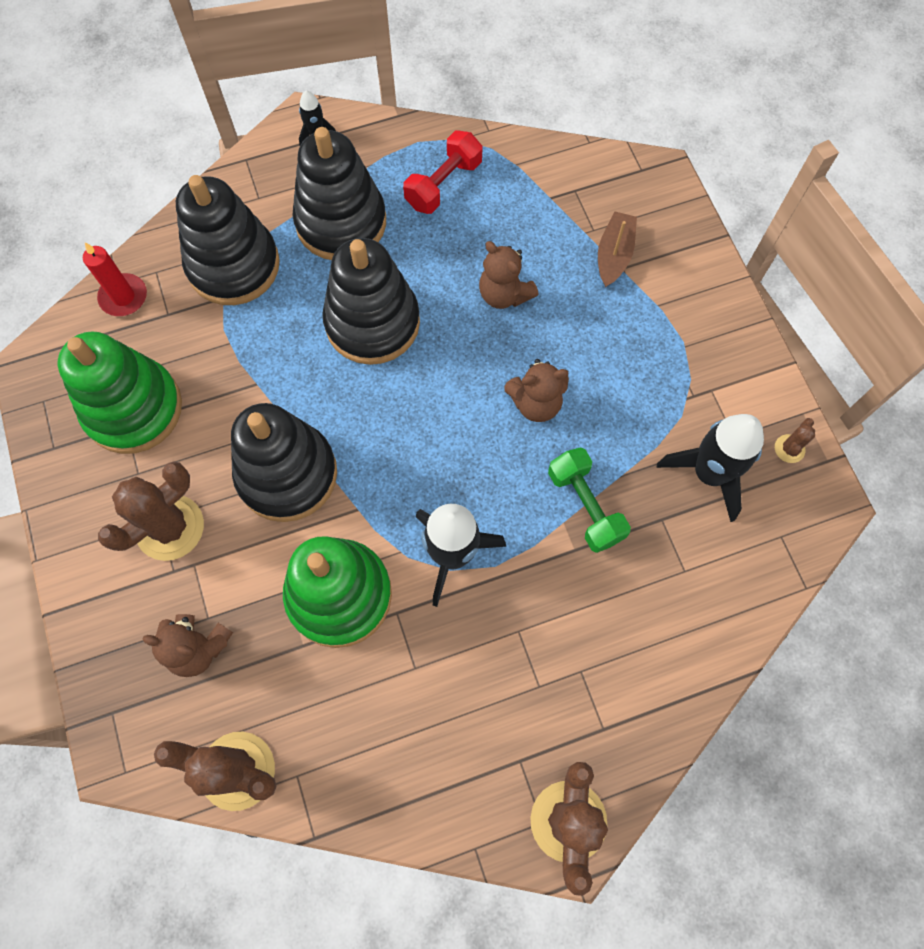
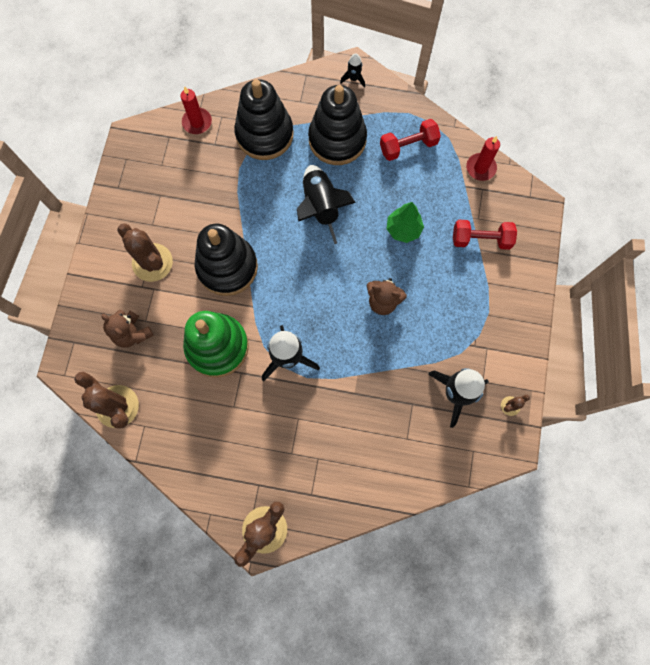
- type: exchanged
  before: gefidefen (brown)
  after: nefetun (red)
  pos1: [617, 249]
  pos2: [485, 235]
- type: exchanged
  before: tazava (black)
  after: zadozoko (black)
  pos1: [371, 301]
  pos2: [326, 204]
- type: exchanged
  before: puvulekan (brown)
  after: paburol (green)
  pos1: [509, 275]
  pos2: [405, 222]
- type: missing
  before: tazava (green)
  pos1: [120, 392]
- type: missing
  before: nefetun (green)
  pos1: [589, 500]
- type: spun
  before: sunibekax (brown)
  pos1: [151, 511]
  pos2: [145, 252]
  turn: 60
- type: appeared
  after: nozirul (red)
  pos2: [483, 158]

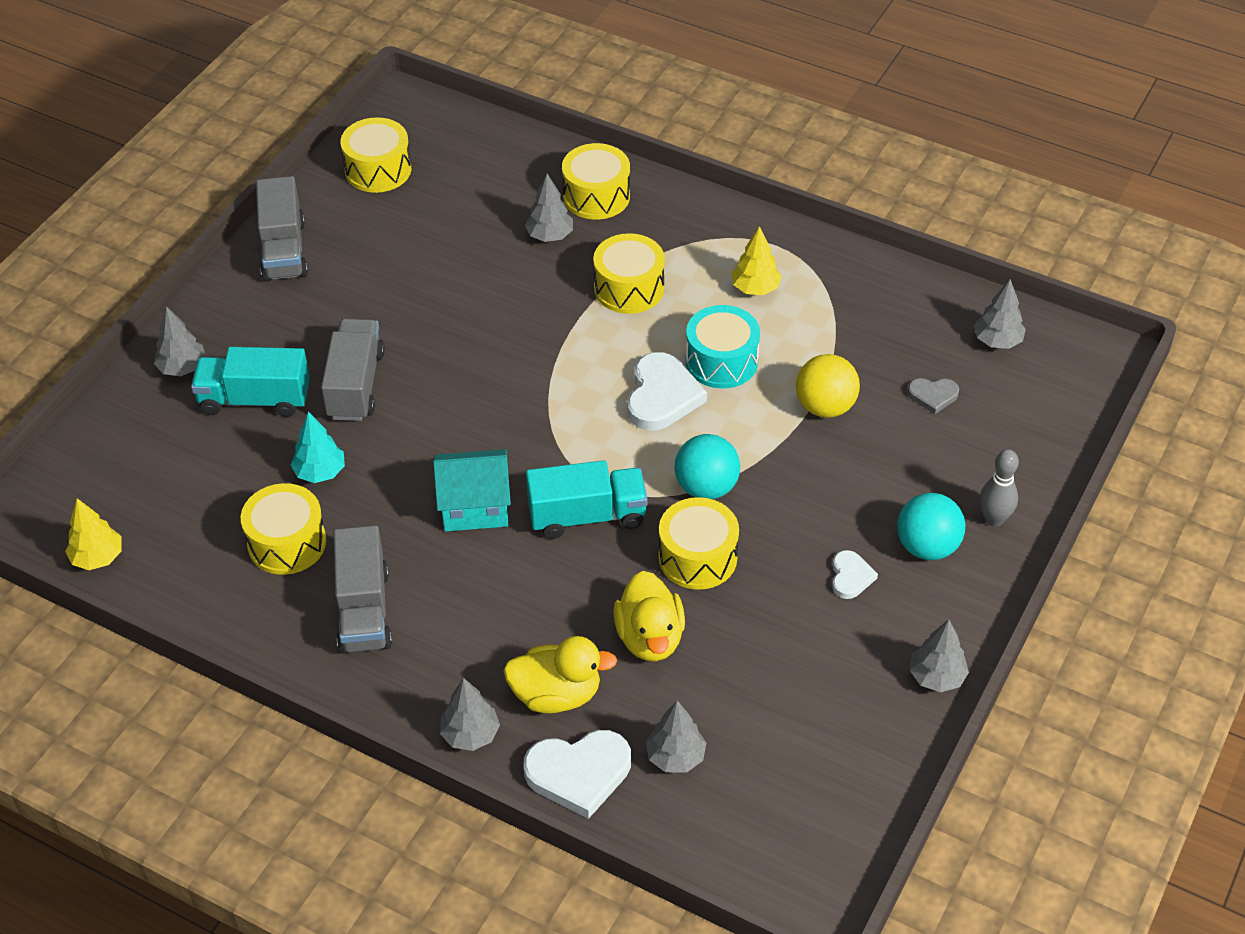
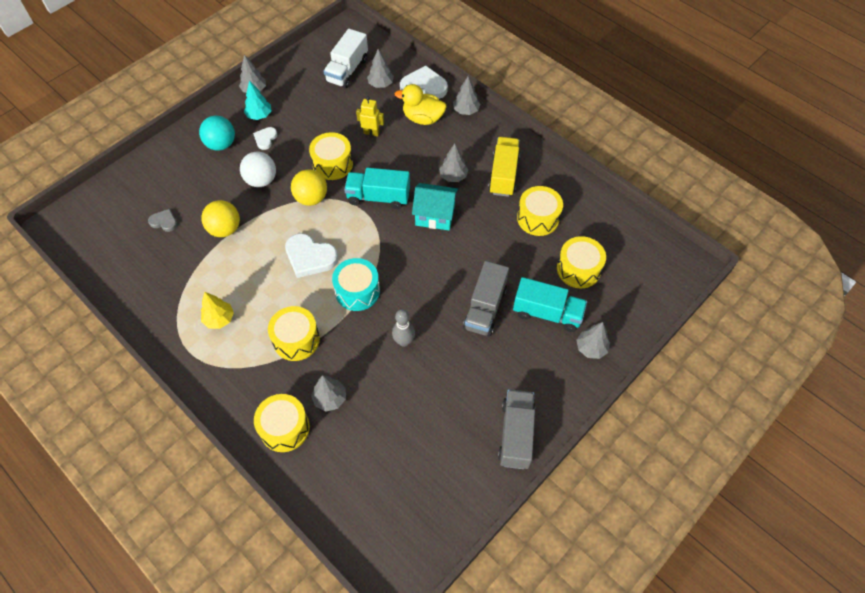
- type: relocated
  before: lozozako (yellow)
  pos1: [375, 155]
  pos2: [581, 262]
- type: relocated
  before: paburol (grey)
  pos1: [1000, 314]
  pos2: [453, 163]
- type: relocated
  before: lozozako (turquoise)
  pos1: [722, 347]
  pos2: [356, 284]
- type: spun
  before: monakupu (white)
  pos1: [667, 391]
  pos2: [311, 255]
  turn: -90
- type: relocated
  before: paburol (turquoise)
  pos1: [318, 447]
  pos2: [258, 100]
- type: colour
  before: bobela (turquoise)
  after: bobela (yellow)
  pos1: [707, 467]
  pos2: [309, 187]
- type: relocated
  before: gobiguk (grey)
  pos1: [999, 488]
  pos2: [403, 328]
- type: missing
  before: paburol (yellow)
  pos1: [93, 534]
- type: colour
  before: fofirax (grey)
  after: fofirax (yellow)
  pos1: [362, 589]
  pos2: [504, 167]
- type: exchanged
  before: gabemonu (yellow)
  after: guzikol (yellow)
  pos1: [649, 616]
  pos2: [370, 116]
- type: appeared
  after: fofirax (white)
  pos2: [346, 58]
- type: appeared
  after: bobela (white)
  pos2: [258, 169]

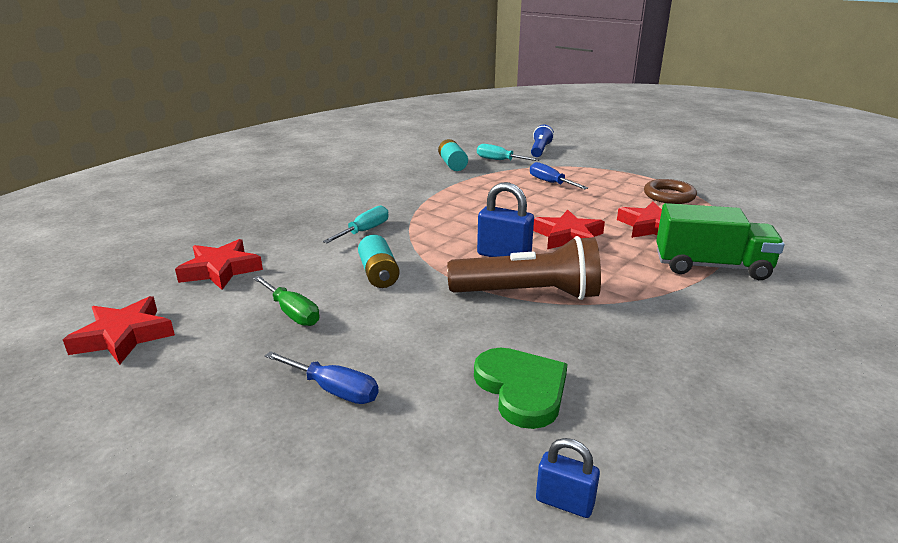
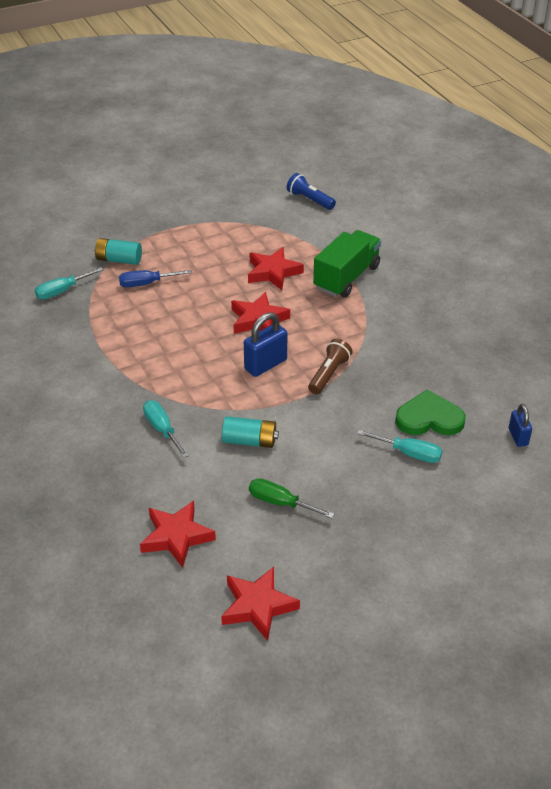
- type: relocated
  before: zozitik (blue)
  pos1: [542, 141]
  pos2: [311, 191]
- type: relocated
  before: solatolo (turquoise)
  pos1: [453, 155]
  pos2: [118, 251]
- type: missing
  before: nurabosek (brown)
  pos1: [670, 191]
- type: size
  before: zozitik (brown)
  pos1: [524, 268]
  pos2: [330, 366]
  scale: 0.57
- type: spun
  before: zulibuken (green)
  pos1: [286, 301]
  pos2: [291, 498]
  turn: -135
- type: missing
  before: zulibuken (blue)
  pos1: [322, 377]
- type: spun
  before: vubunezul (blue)
  pos1: [568, 478]
  pos2: [520, 425]
  turn: -60
- type: appeared
  after: zulibuken (turquoise)
  pos2: [399, 446]

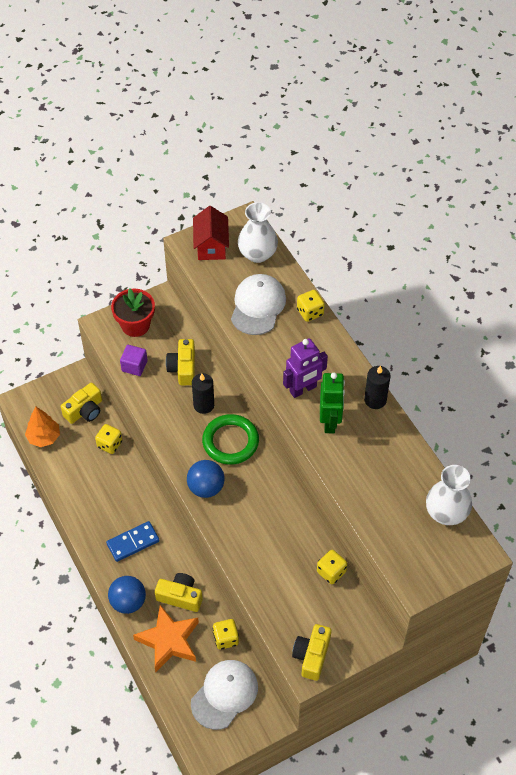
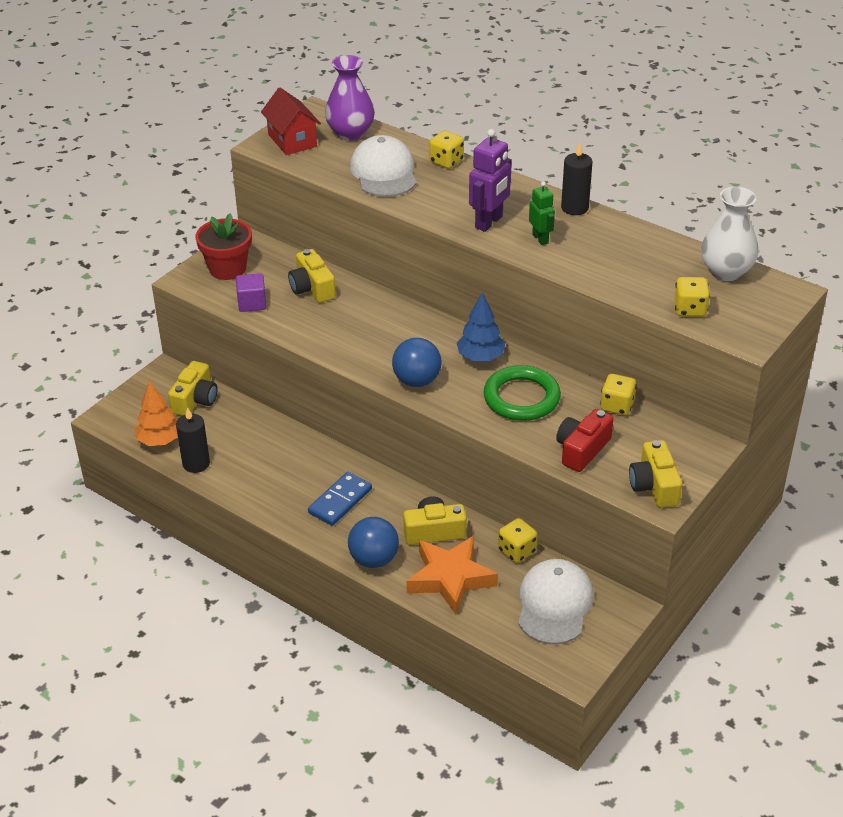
- type: colour
  before: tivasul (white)
  after: tivasul (purple)
  pos1: [258, 232]
  pos2: [350, 98]
- type: relocated
  before: nozirul (black)
  pos1: [203, 393]
  pos2: [193, 440]
- type: size
  before: guzikol (green)
  pos1: [332, 403]
  pos2: [542, 213]
  scale: 0.62
- type: relocated
  before: nurabosek (green)
  pos1: [230, 439]
  pos2: [522, 393]
- type: relocated
  before: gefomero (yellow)
  pos1: [109, 439]
  pos2: [692, 297]
- type: appeared
  after: paburol (blue)
  pos2: [481, 326]
- type: appeared
  after: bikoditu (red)
  pos2: [585, 440]

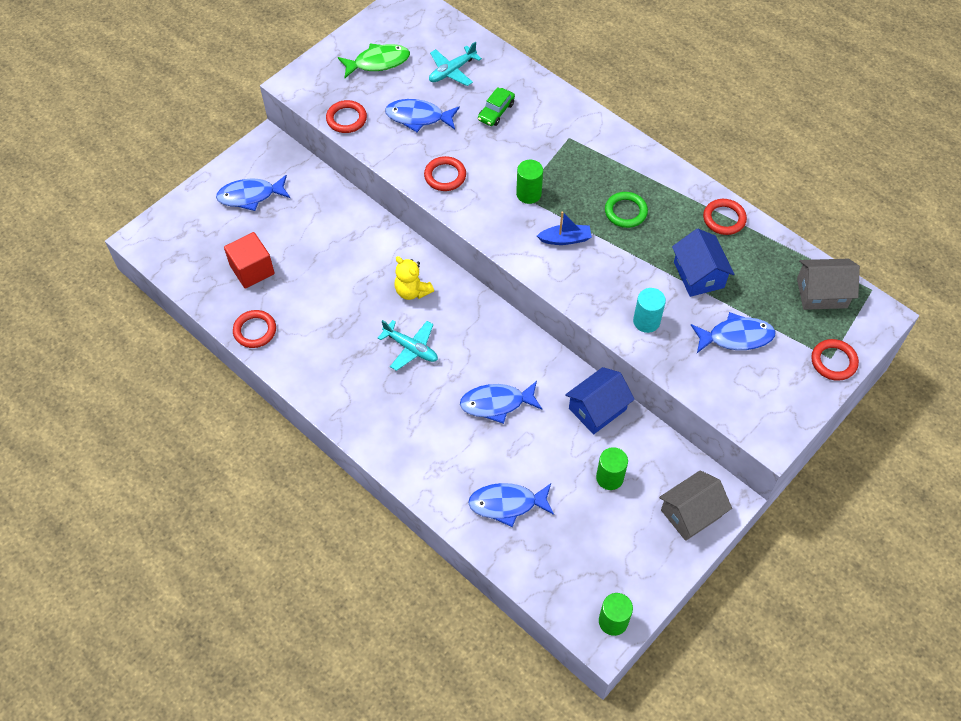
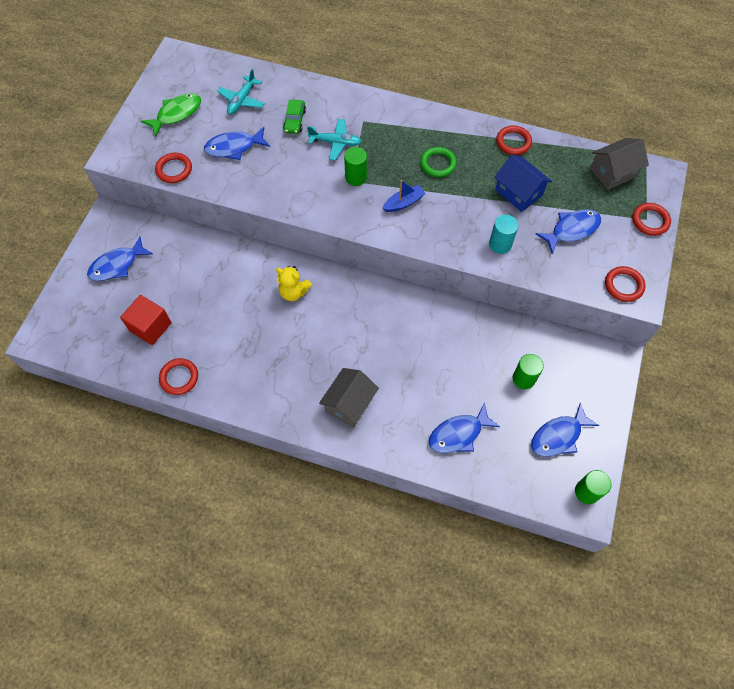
- type: relocated
  before: nurabosek (red)
  pos1: [445, 173]
  pos2: [625, 284]
- type: relocated
  before: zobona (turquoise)
  pos1: [408, 345]
  pos2: [334, 140]
- type: missing
  before: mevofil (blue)
  pos1: [600, 400]
- type: relocated
  before: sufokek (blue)
  pos1: [501, 402]
  pos2: [565, 429]
- type: relocated
  before: mevofil (grey)
  pos1: [695, 505]
  pos2: [349, 398]

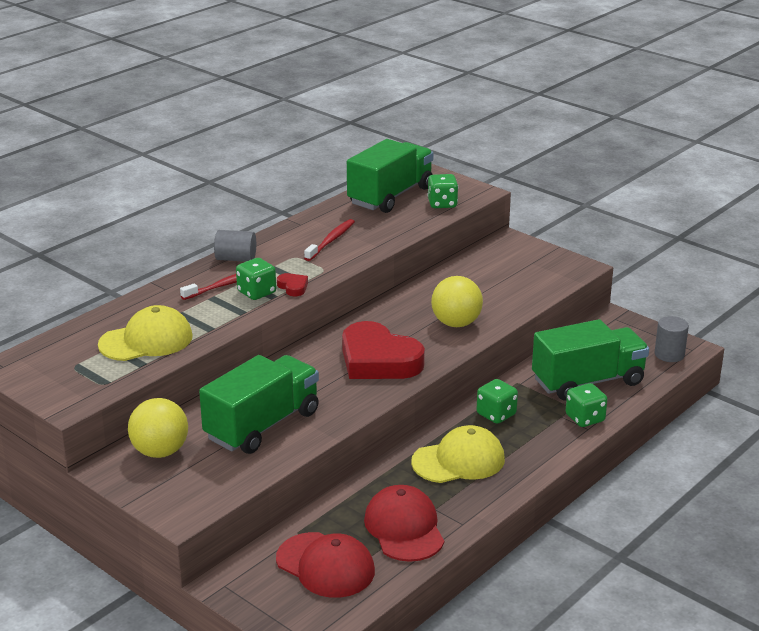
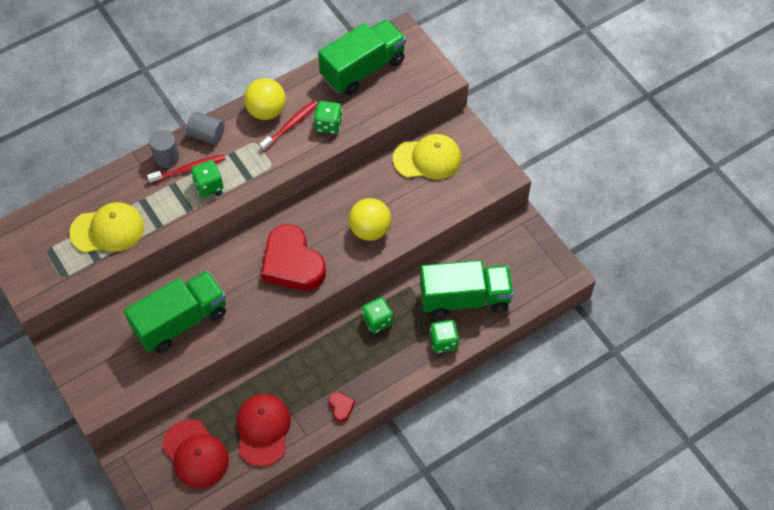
- type: relocated
  before: gefomero (green)
  pos1: [442, 191]
  pos2: [328, 117]
- type: relocated
  before: monakupu (red)
  pos1: [292, 284]
  pos2: [342, 407]
- type: relocated
  before: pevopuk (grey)
  pos1: [671, 339]
  pos2: [164, 149]
- type: relocated
  before: bobela (yellow)
  pos1: [158, 428]
  pos2: [265, 99]
- type: relocated
  before: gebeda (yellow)
  pos1: [458, 454]
  pos2: [427, 157]

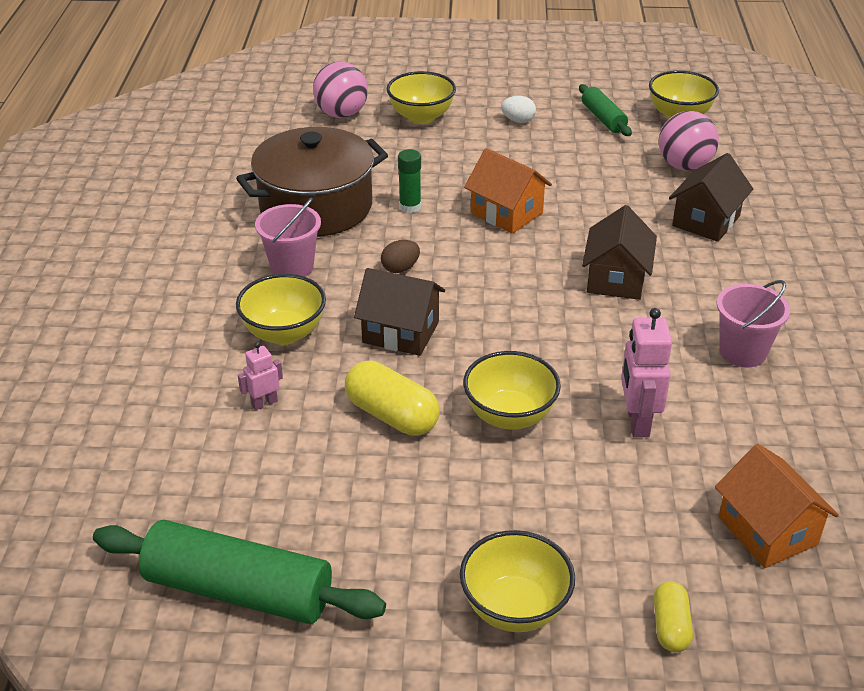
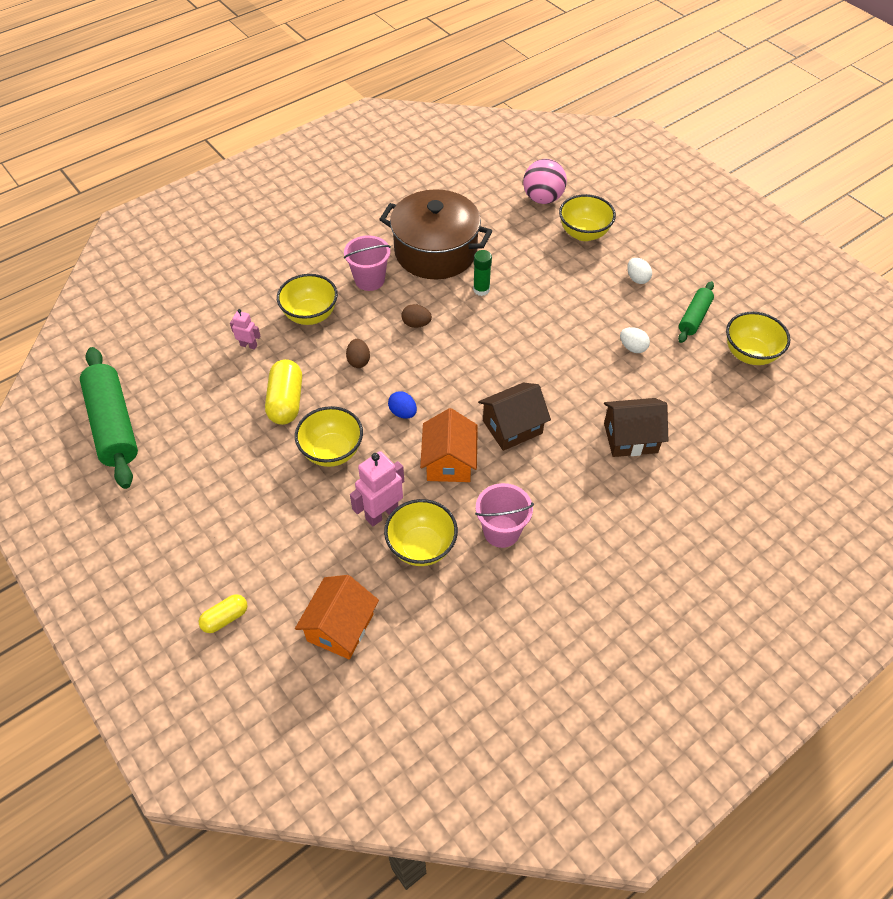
- type: missing
  before: bobela (pink)
  pos1: [689, 140]
- type: relocated
  before: mevofil (orange)
  pos1: [508, 191]
  pos2: [449, 445]
- type: exchanged
  before: mevofil (brown)
  after: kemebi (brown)
  pos1: [399, 312]
  pos2: [358, 353]
- type: relocated
  before: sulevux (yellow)
  pos1: [517, 581]
  pos2: [421, 532]
- type: appeared
  after: kemebi (white)
  pos2: [635, 340]
- type: appeared
  after: kemebi (blue)
  pos2: [402, 404]

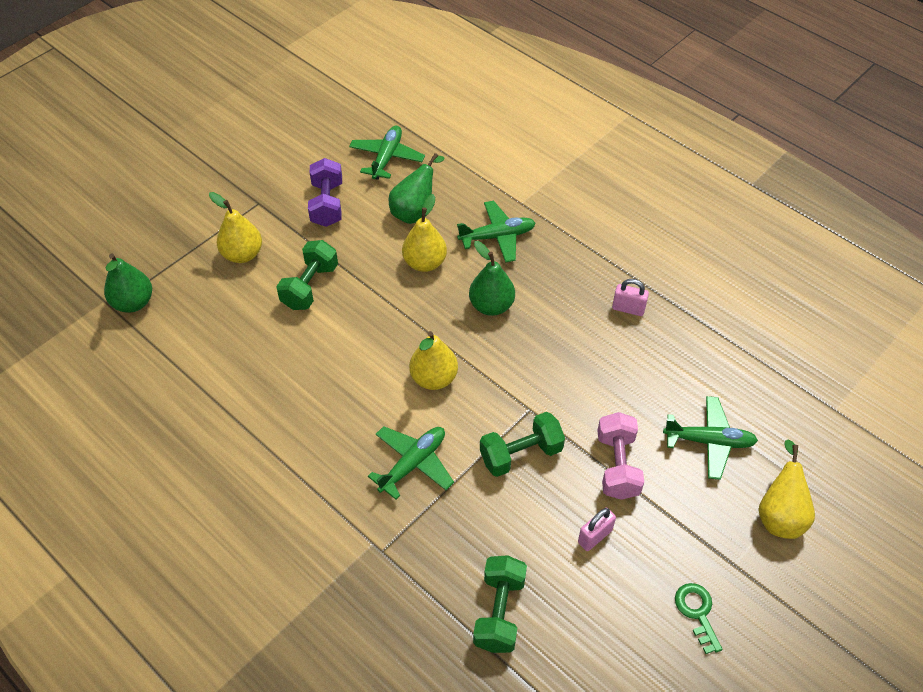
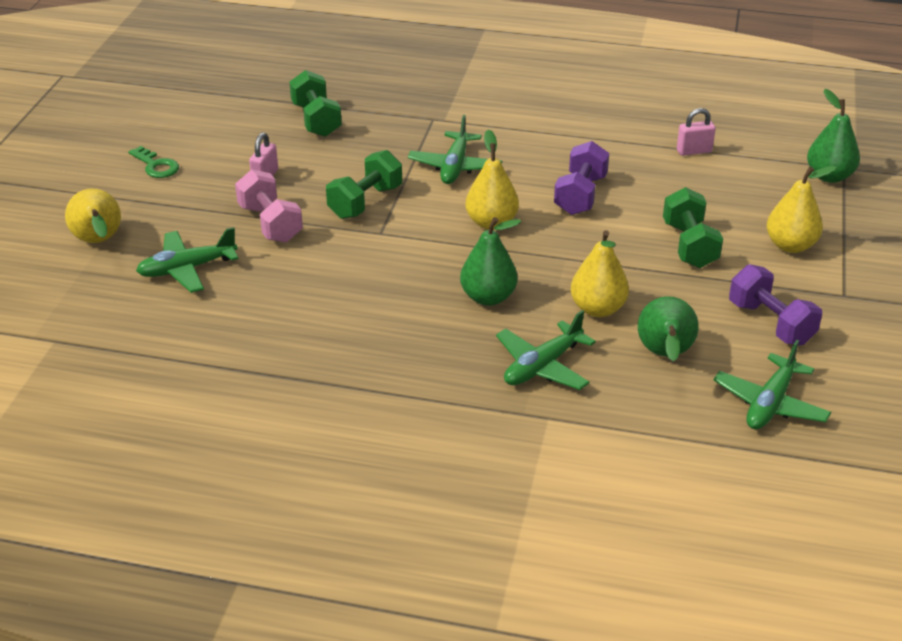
- type: spun
  before: zobona (green)
  pos1: [387, 152]
  pos2: [772, 384]
  turn: 45
- type: relocated
  before: vubunezul (pink)
  pos1: [630, 297]
  pos2: [696, 132]
- type: appeared
  after: nefetun (purple)
  pos2: [581, 178]

